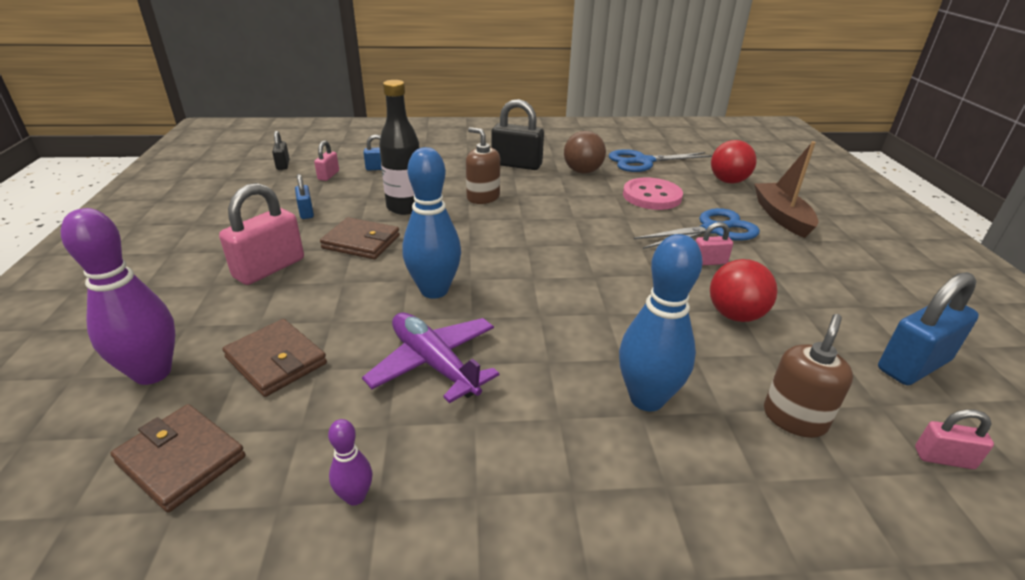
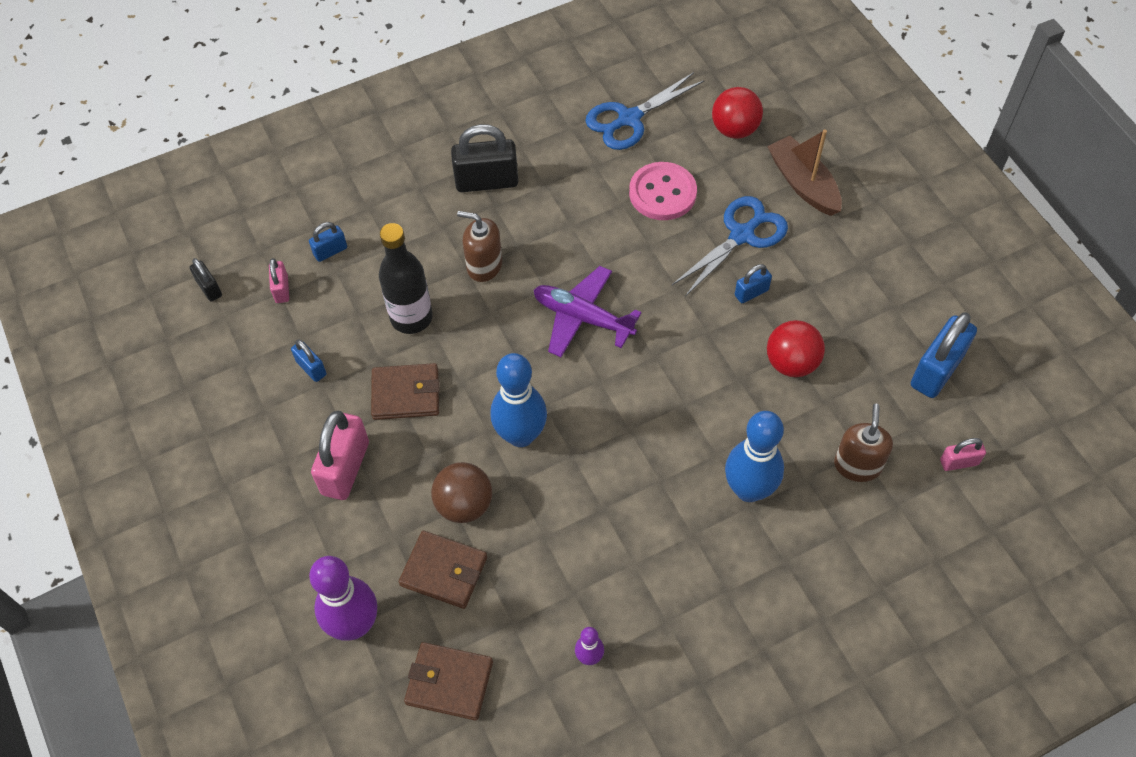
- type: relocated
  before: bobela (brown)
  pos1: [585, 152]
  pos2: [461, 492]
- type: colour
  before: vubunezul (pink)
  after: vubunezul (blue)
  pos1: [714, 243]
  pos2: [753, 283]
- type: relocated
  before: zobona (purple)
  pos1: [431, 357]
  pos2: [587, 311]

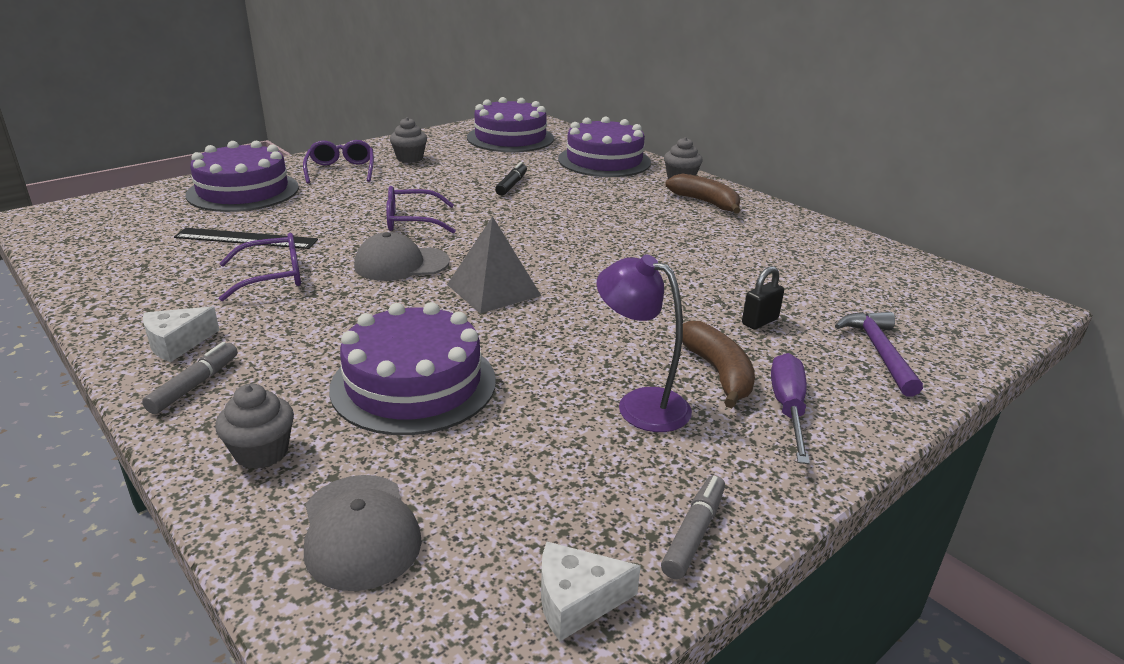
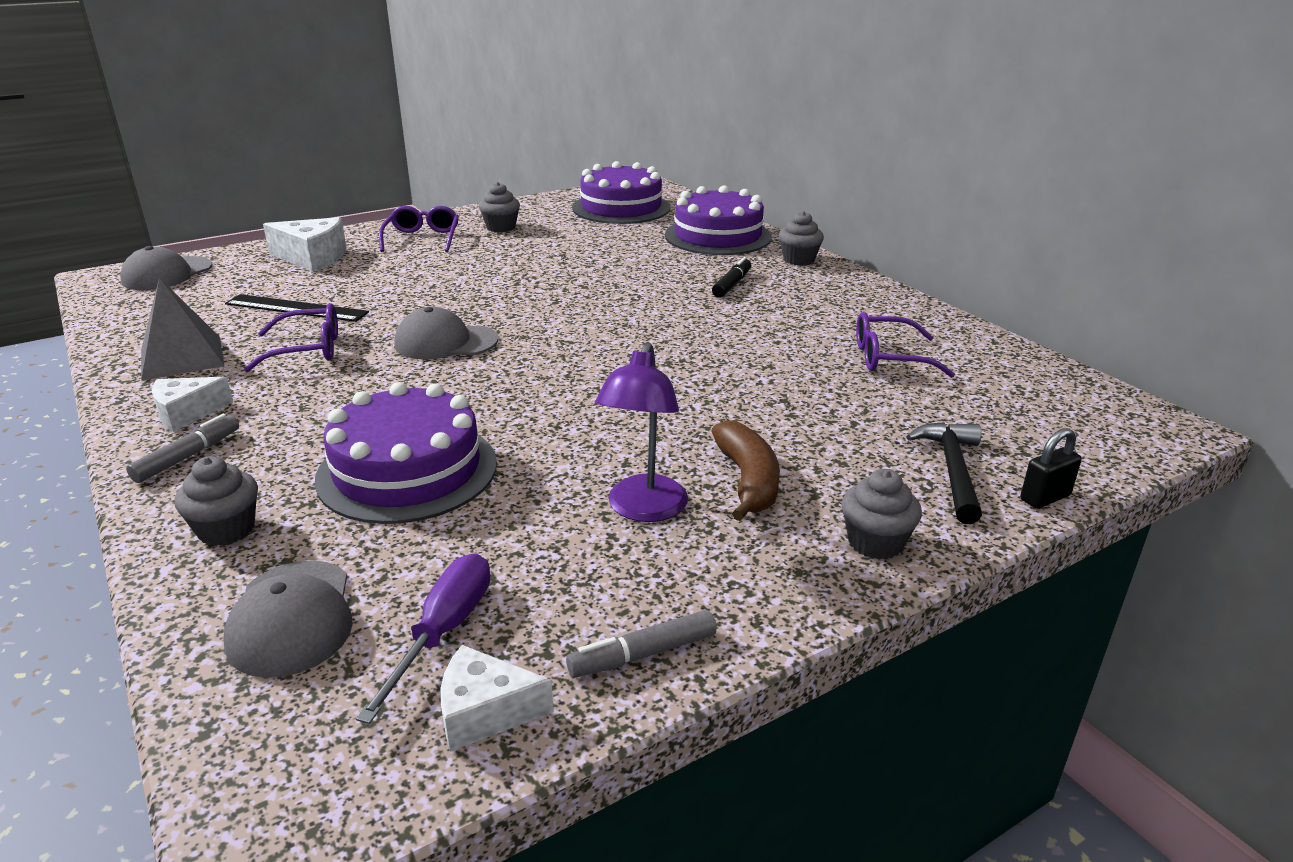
- type: exchanged
  before: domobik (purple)
  after: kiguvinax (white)
  pos1: [242, 176]
  pos2: [305, 244]
- type: relocated
  before: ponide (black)
  pos1: [511, 179]
  pos2: [732, 277]
- type: missing
  before: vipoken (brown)
  pos1: [703, 193]
- type: relocated
  before: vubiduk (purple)
  pos1: [421, 210]
  pos2: [905, 345]
- type: relocated
  before: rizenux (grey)
  pos1: [494, 265]
  pos2: [183, 329]
- type: spun
  before: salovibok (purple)
  pos1: [644, 343]
  pos2: [642, 432]
  turn: -120
- type: relocated
  before: vubunezul (black)
  pos1: [763, 297]
  pos2: [1051, 468]
- type: colour
  before: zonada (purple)
  after: zonada (black)
  pos1: [879, 354]
  pos2: [944, 473]
- type: relocated
  before: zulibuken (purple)
  pos1: [790, 408]
  pos2: [423, 639]
- type: spun
  before: ponide (grey)
  pos1: [693, 527]
  pos2: [641, 644]
  turn: -150
- type: appeared
  after: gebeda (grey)
  pos2: [166, 268]
- type: appeared
  after: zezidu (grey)
  pos2: [882, 514]

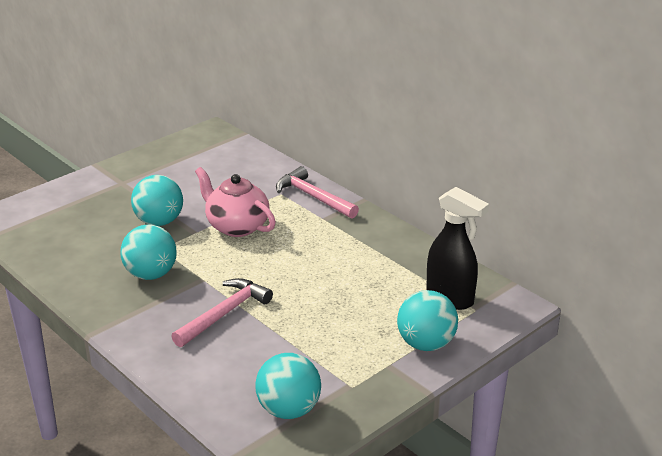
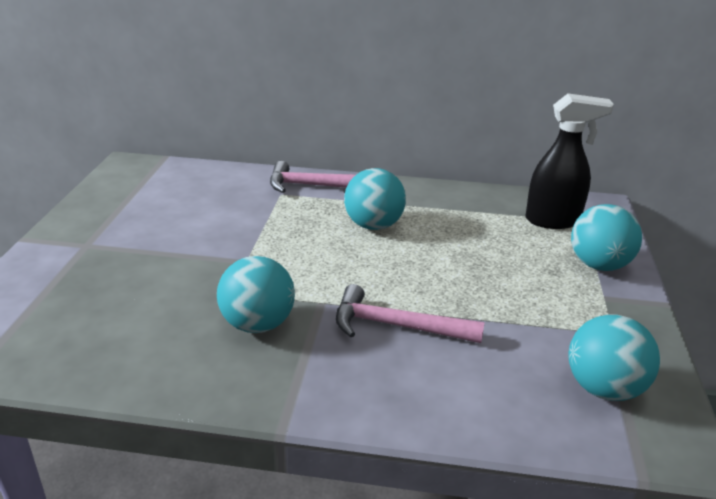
- type: missing
  before: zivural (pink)
  pos1: [235, 202]
- type: relocated
  before: bobela (turquoise)
  pos1: [157, 200]
  pos2: [375, 199]
- type: spun
  before: zonada (pink)
  pos1: [222, 312]
  pos2: [410, 313]
  turn: -75

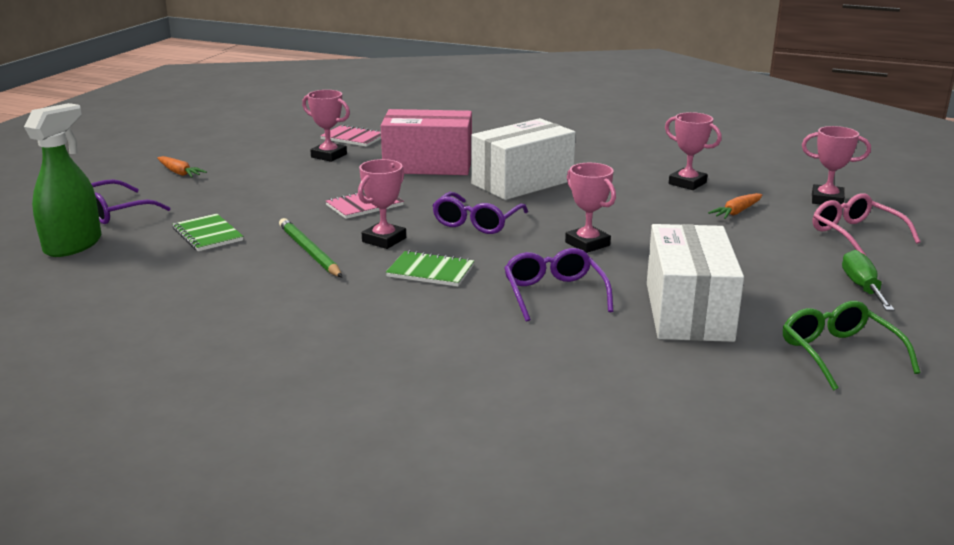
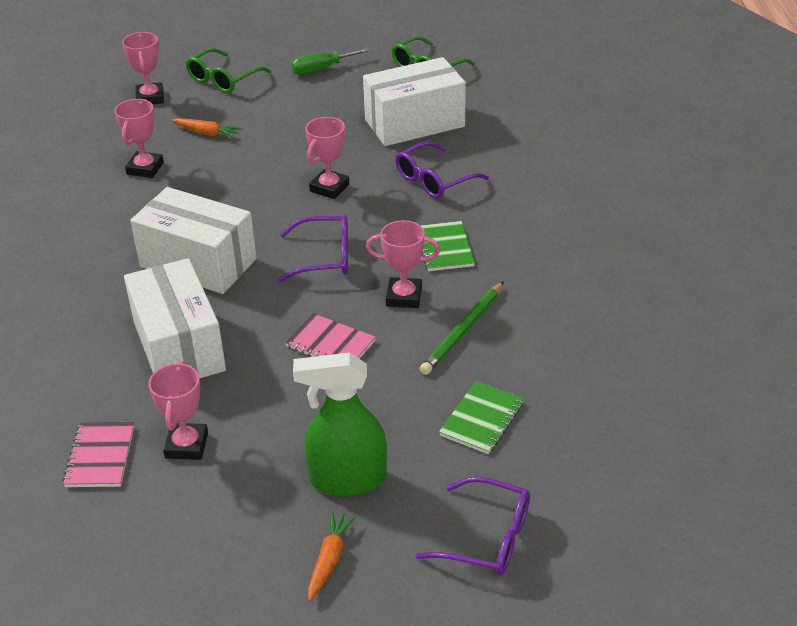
- type: relocated
  before: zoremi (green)
  pos1: [63, 180]
  pos2: [340, 424]
- type: colour
  before: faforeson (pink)
  after: faforeson (white)
  pos1: [426, 142]
  pos2: [175, 318]
- type: colour
  before: vubiduk (pink)
  after: vubiduk (green)
  pos1: [867, 224]
  pos2: [228, 70]

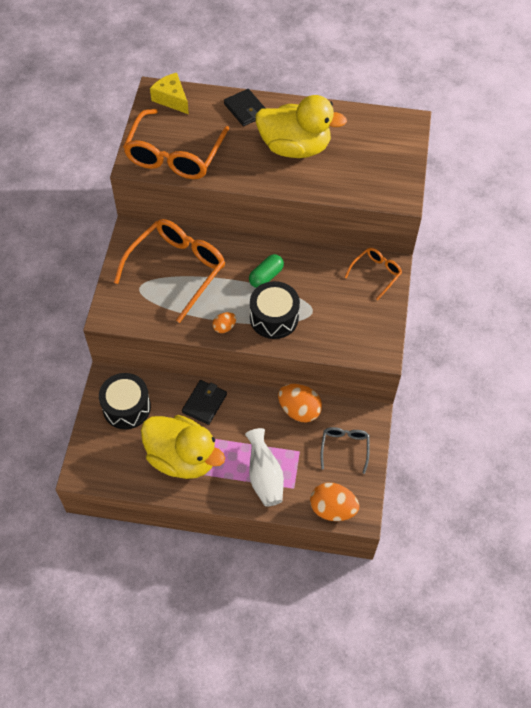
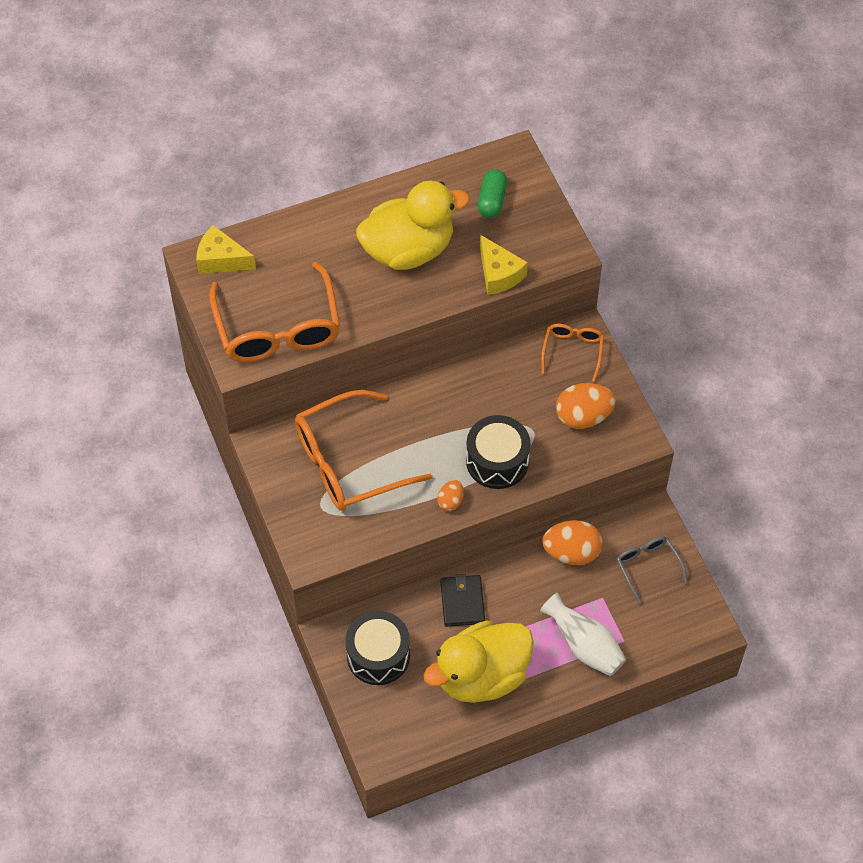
- type: missing
  before: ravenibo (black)
  pos1: [244, 107]
- type: spun
  before: vubiduk (orange)
  pos1: [169, 271]
  pos2: [363, 450]
  turn: -120
- type: relocated
  before: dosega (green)
  pos1: [266, 271]
  pos2: [492, 193]
- type: spun
  before: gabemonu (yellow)
  pos1: [183, 447]
  pos2: [478, 662]
  turn: 150
- type: relocated
  before: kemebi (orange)
  pos1: [334, 502]
  pos2: [586, 406]
- type: appeared
  after: kiguvinax (yellow)
  pos2: [504, 265]

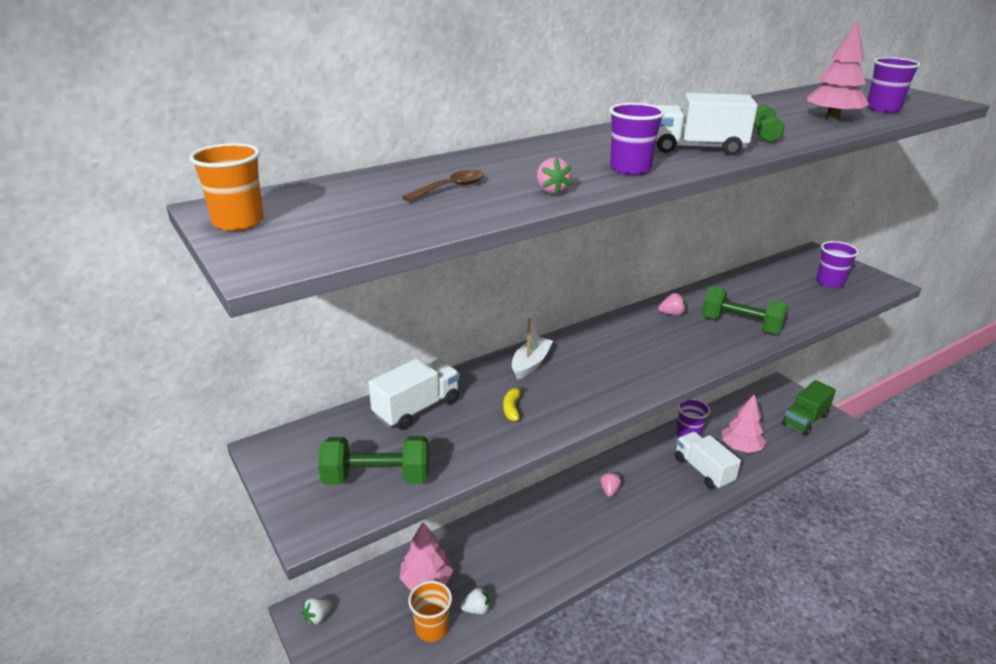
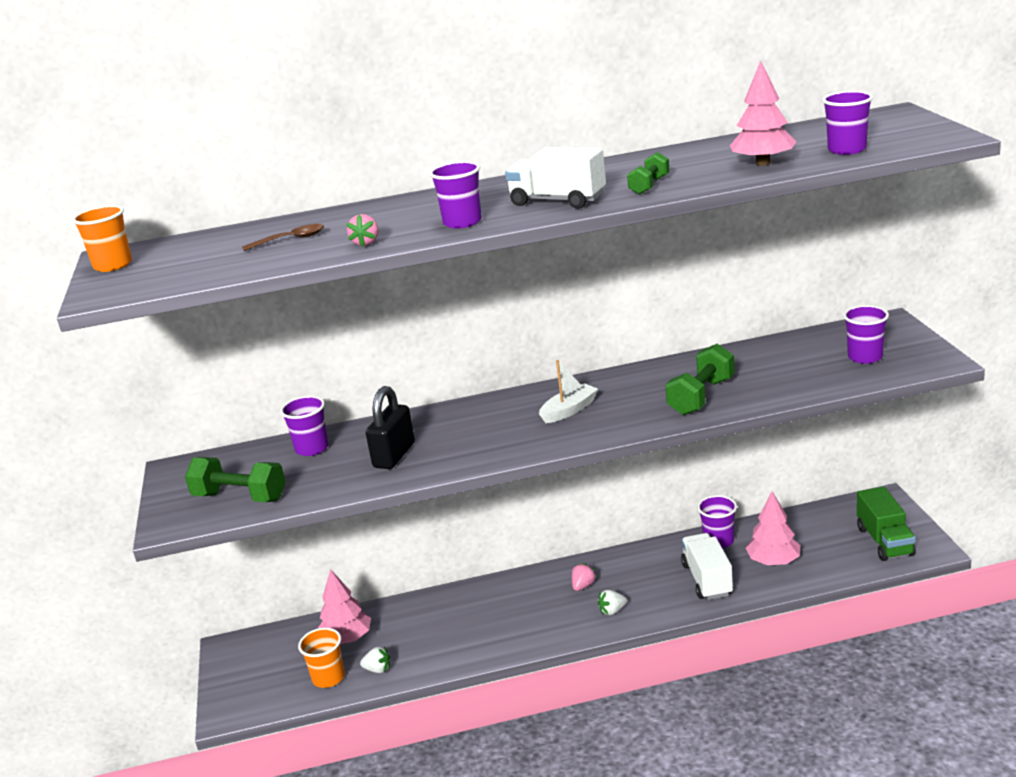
- type: spun
  before: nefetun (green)
  pos1: [745, 310]
  pos2: [700, 379]
  turn: 75
- type: missing
  before: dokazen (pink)
  pos1: [672, 304]
- type: relocated
  before: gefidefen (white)
  pos1: [532, 349]
  pos2: [568, 391]
- type: exchanged
  before: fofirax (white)
  after: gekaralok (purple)
  pos1: [414, 394]
  pos2: [304, 426]
- type: spun
  before: fofirax (green)
  pos1: [809, 408]
  pos2: [886, 524]
  turn: -75
- type: exchanged
  before: vipoken (yellow)
  after: vubunezul (black)
  pos1: [514, 403]
  pos2: [390, 427]
- type: relocated
  before: dokazen (white)
  pos1: [317, 612]
  pos2: [612, 602]

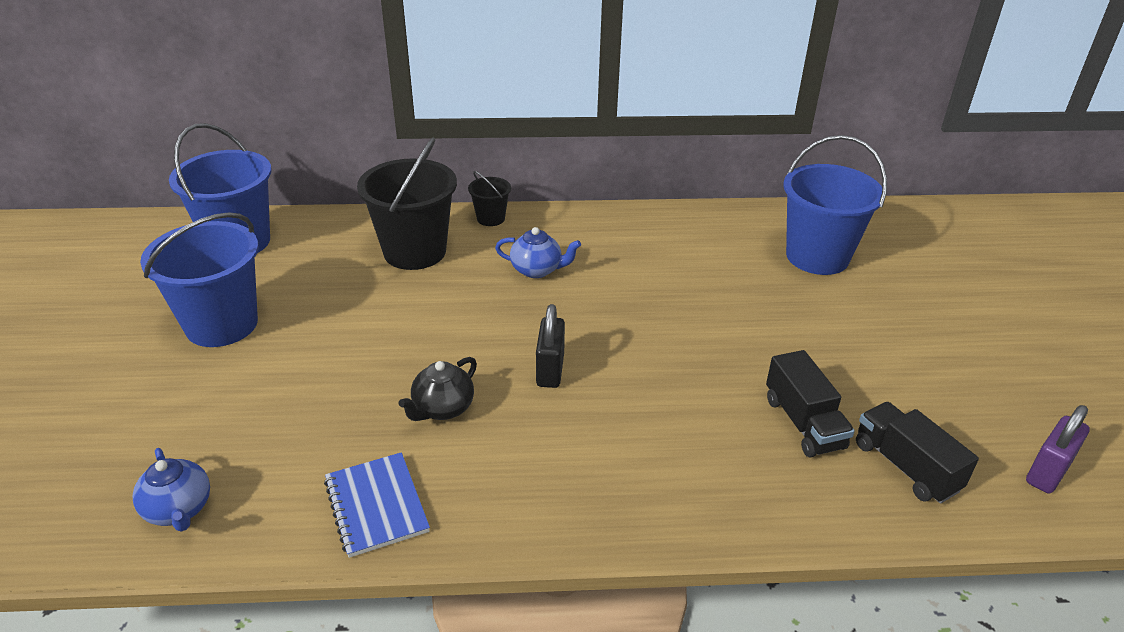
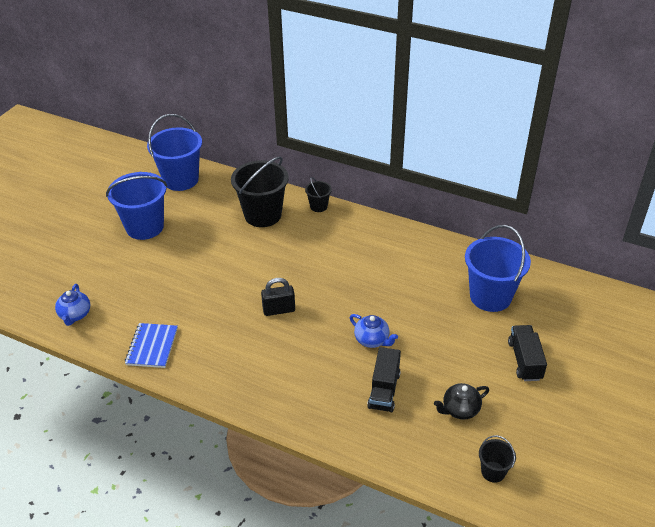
- type: relocated
  before: zivural (blue)
  pos1: [538, 252]
  pos2: [374, 331]
- type: spun
  before: vubunezul (black)
  pos1: [550, 346]
  pos2: [278, 297]
  turn: 45
- type: relocated
  before: zivural (black)
  pos1: [437, 389]
  pos2: [461, 401]
- type: relocated
  before: fofirax (black)
  pos1: [917, 452]
  pos2: [527, 353]
- type: exchanged
  before: vubunezul (purple)
  after: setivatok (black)
  pos1: [1058, 449]
  pos2: [497, 459]

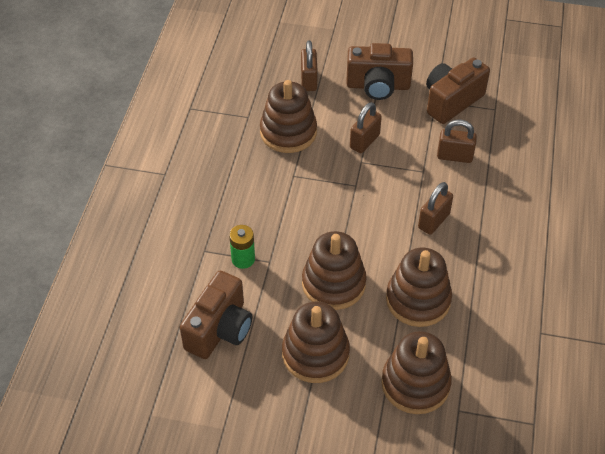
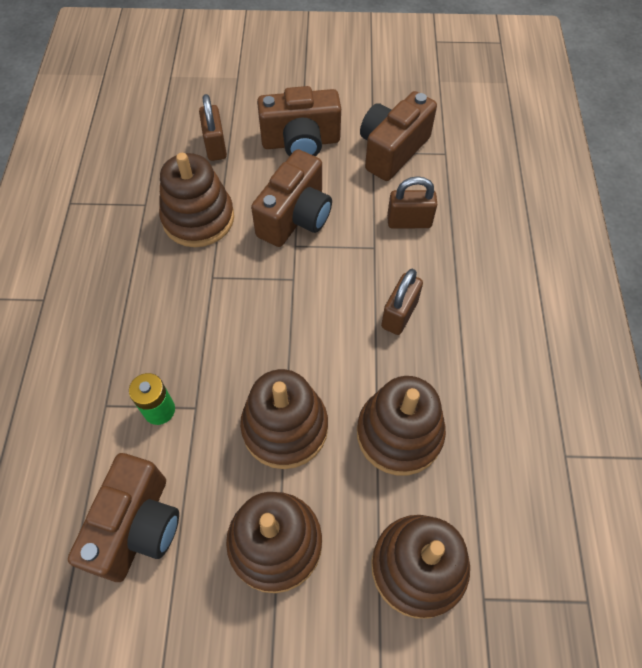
- type: exchanged
  before: vubunezul (brown)
  after: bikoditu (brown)
  pos1: [366, 127]
  pos2: [291, 198]

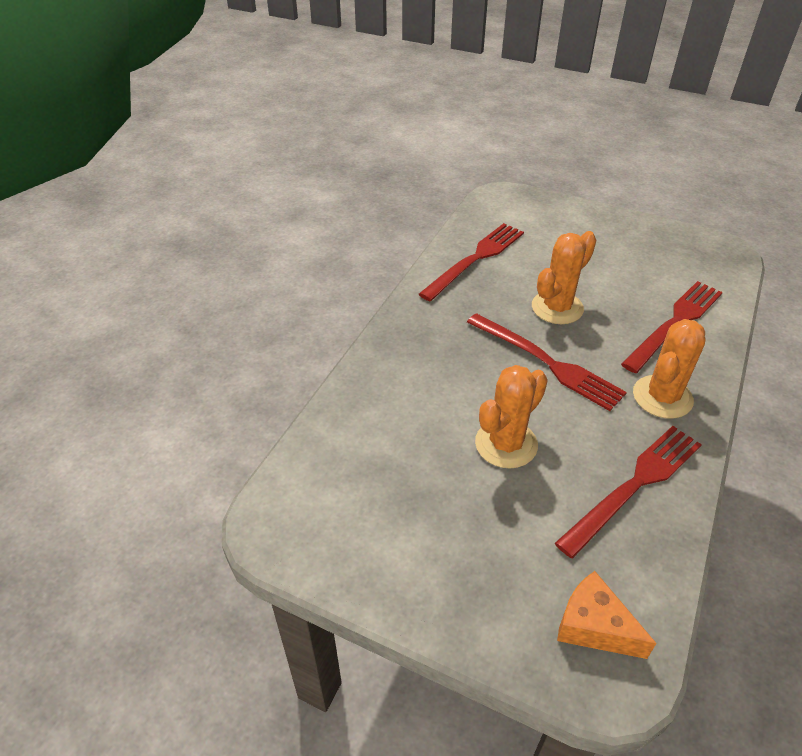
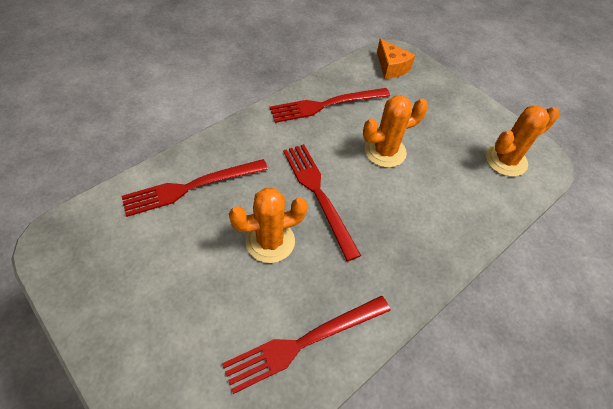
- type: relocated
  before: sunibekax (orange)
  pos1: [669, 369]
  pos2: [522, 141]

